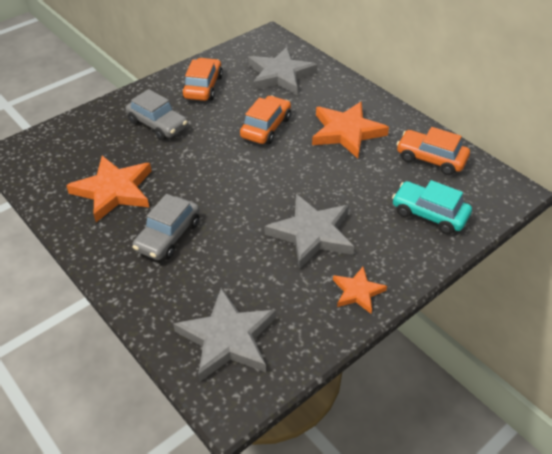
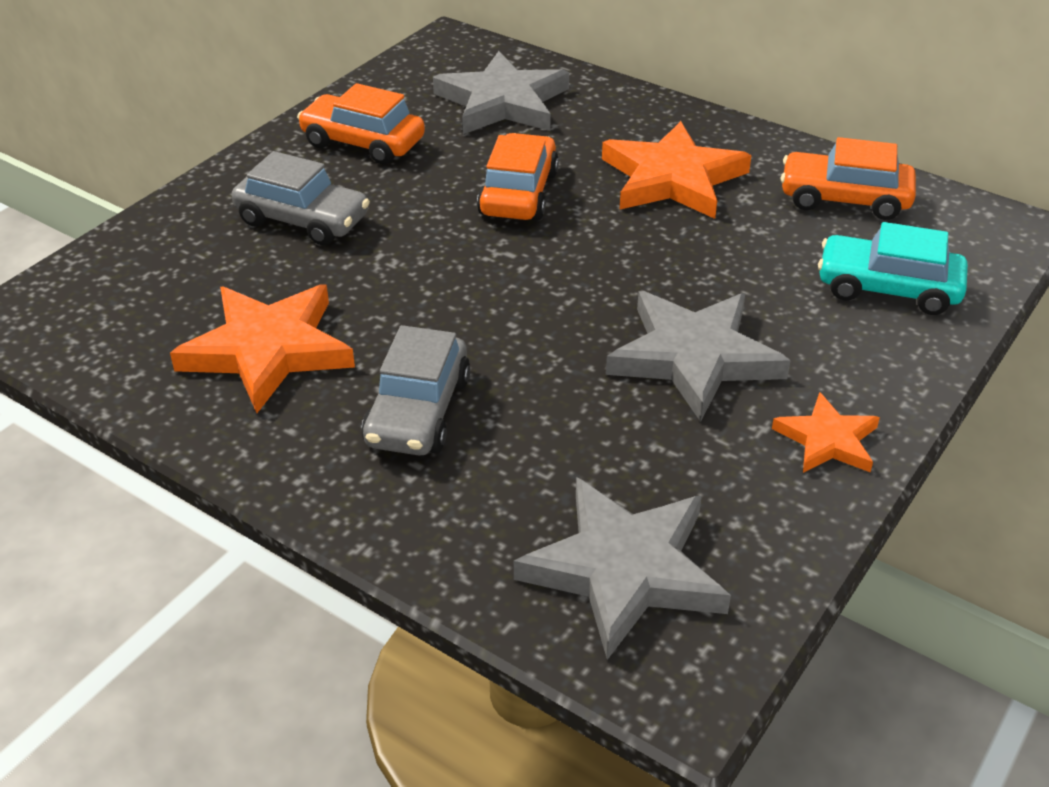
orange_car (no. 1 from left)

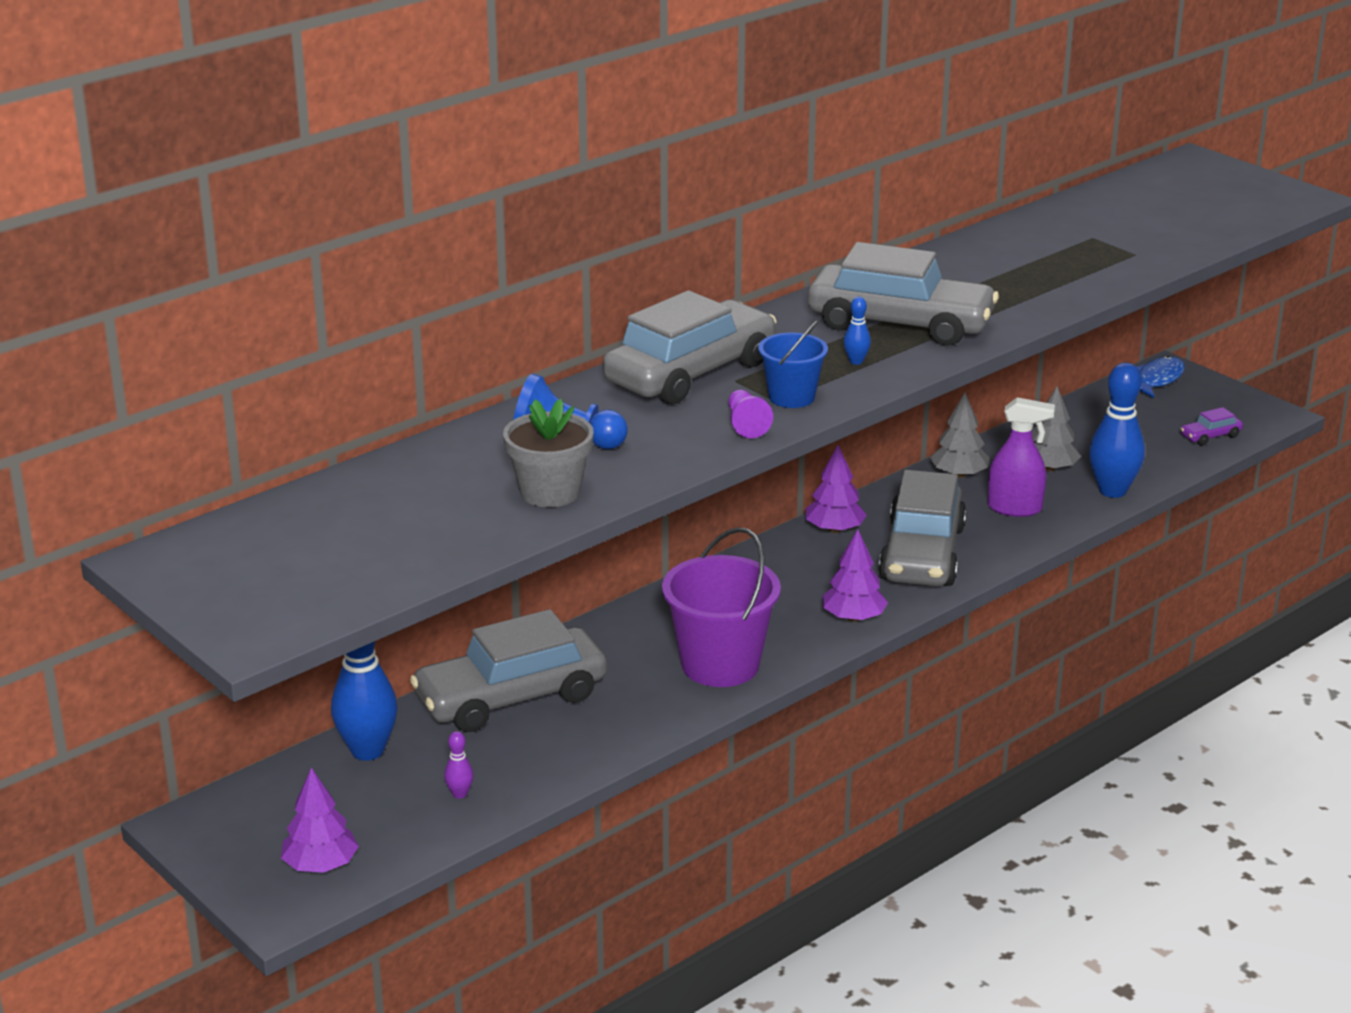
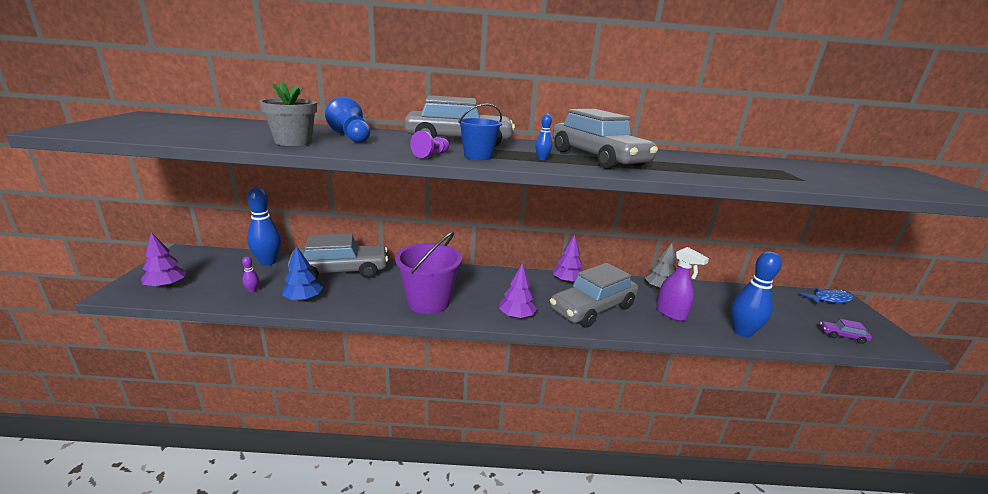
grey_car (no. 1 from left)
grey_tree (no. 2 from left in the first image)
blue_tree

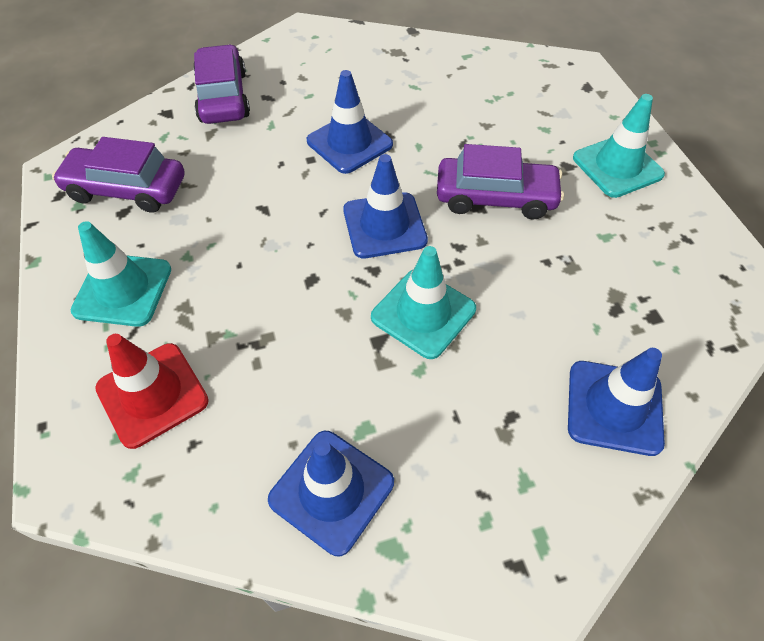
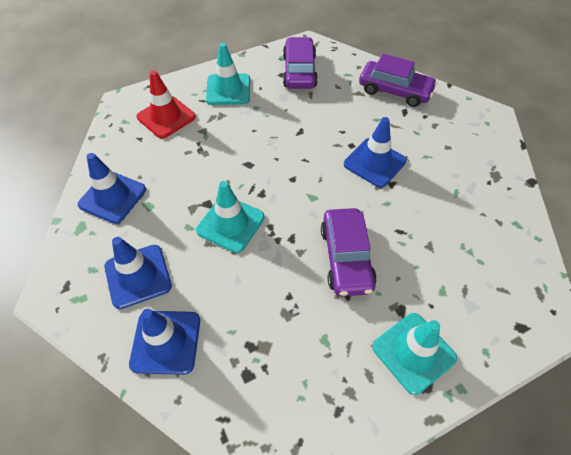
purple_car (no. 3 from left)
blue_traffic_cone (no. 2 from left)

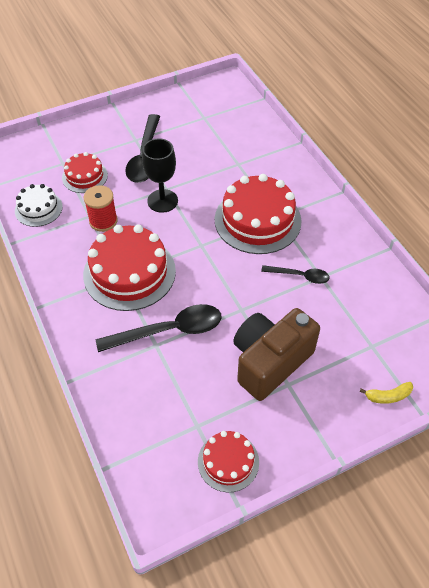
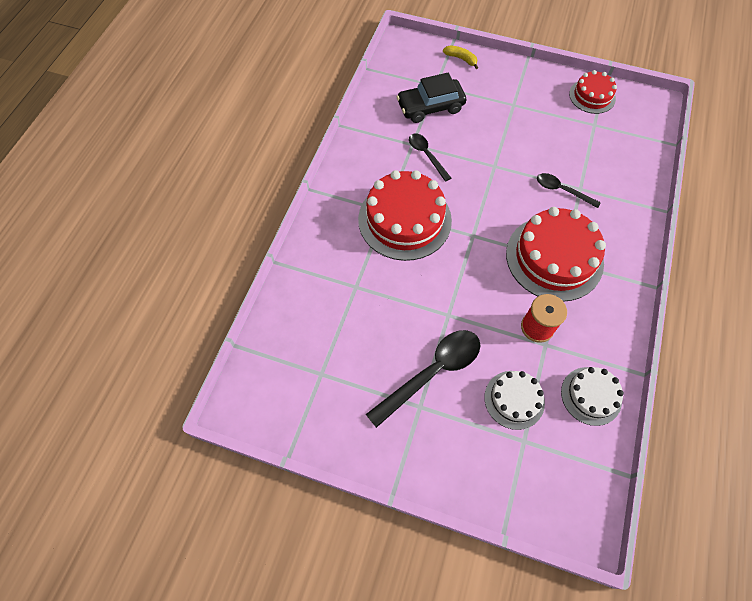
white_cake (no. 1 from left)
black_spoon (no. 3 from left)
black_goblet
brown_camera
black_car

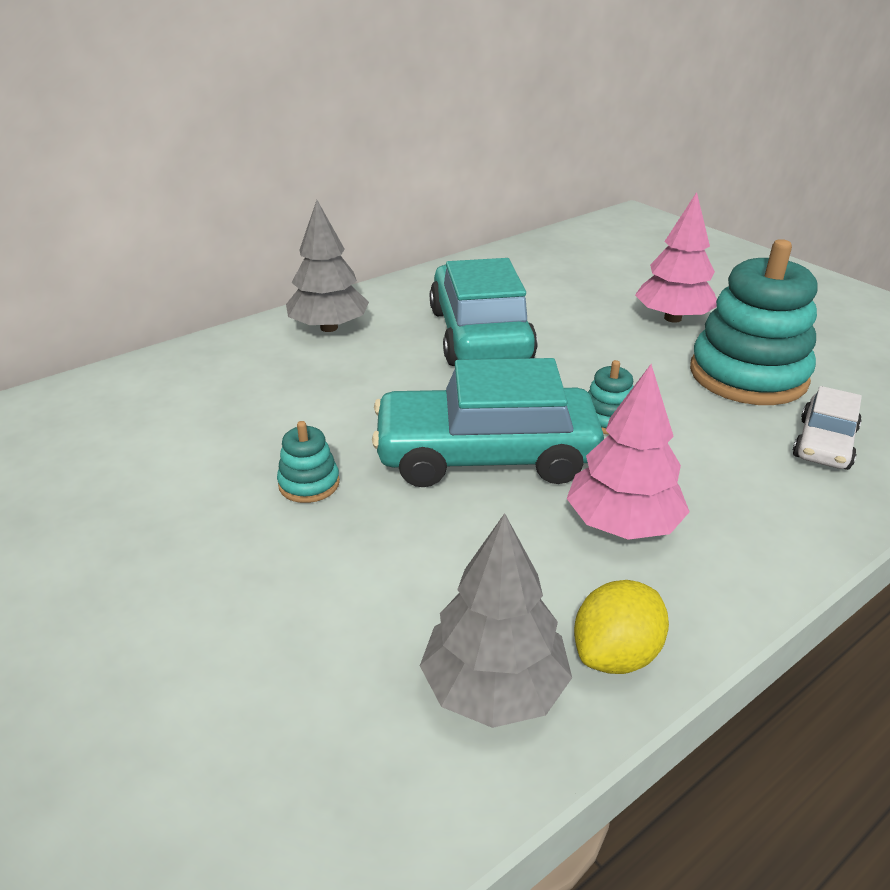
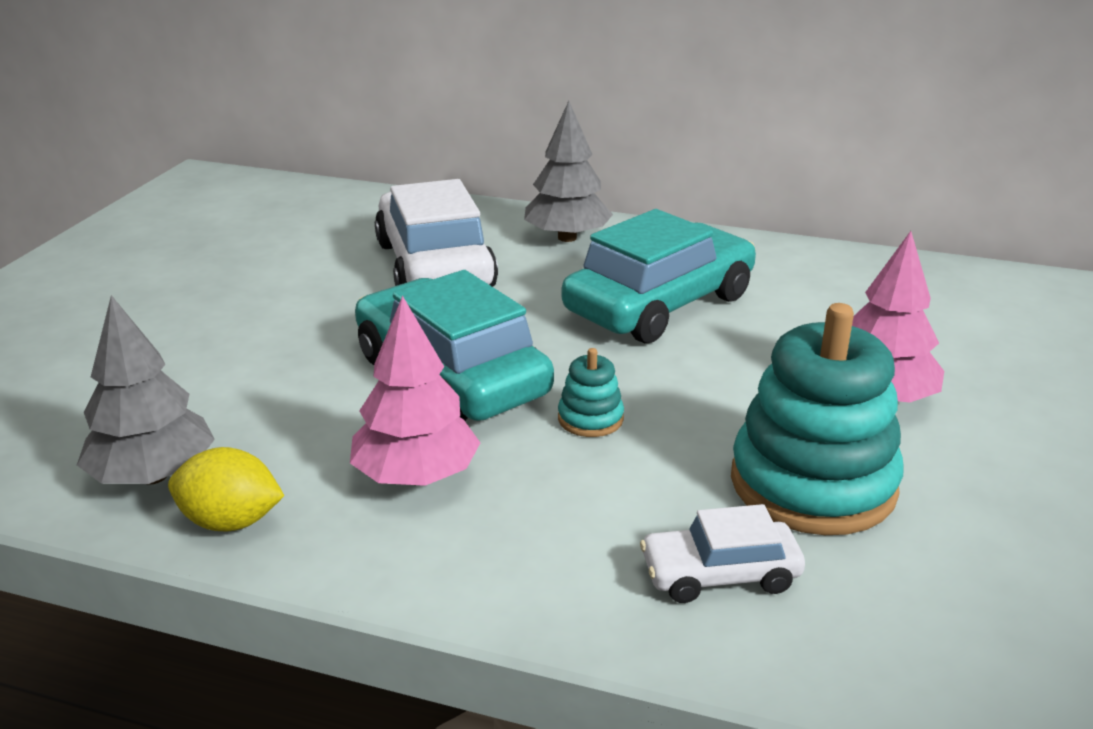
turquoise_stacking_toy (no. 1 from left in the first image)
white_car (no. 1 from left)

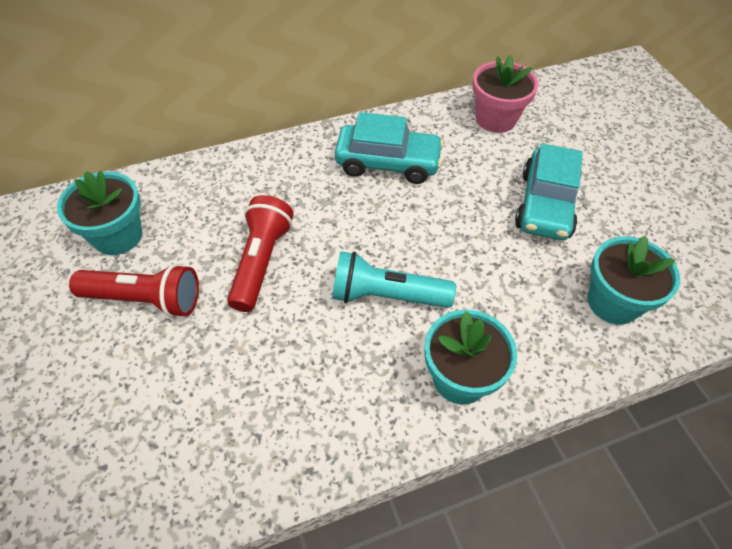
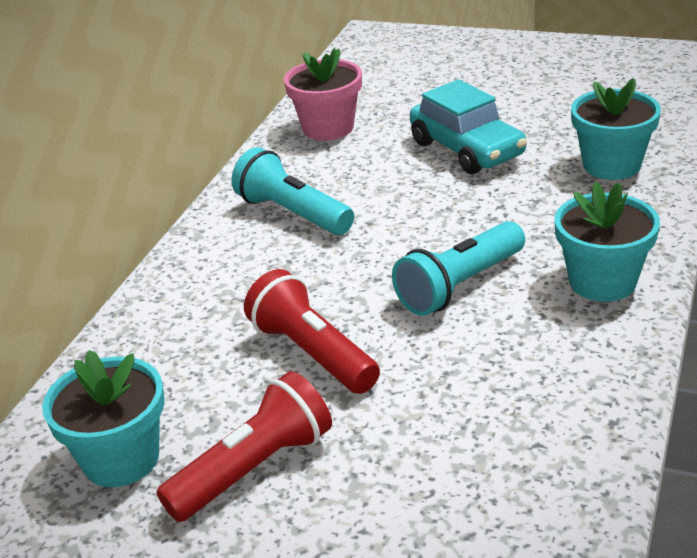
turquoise_flashlight (no. 1 from left)

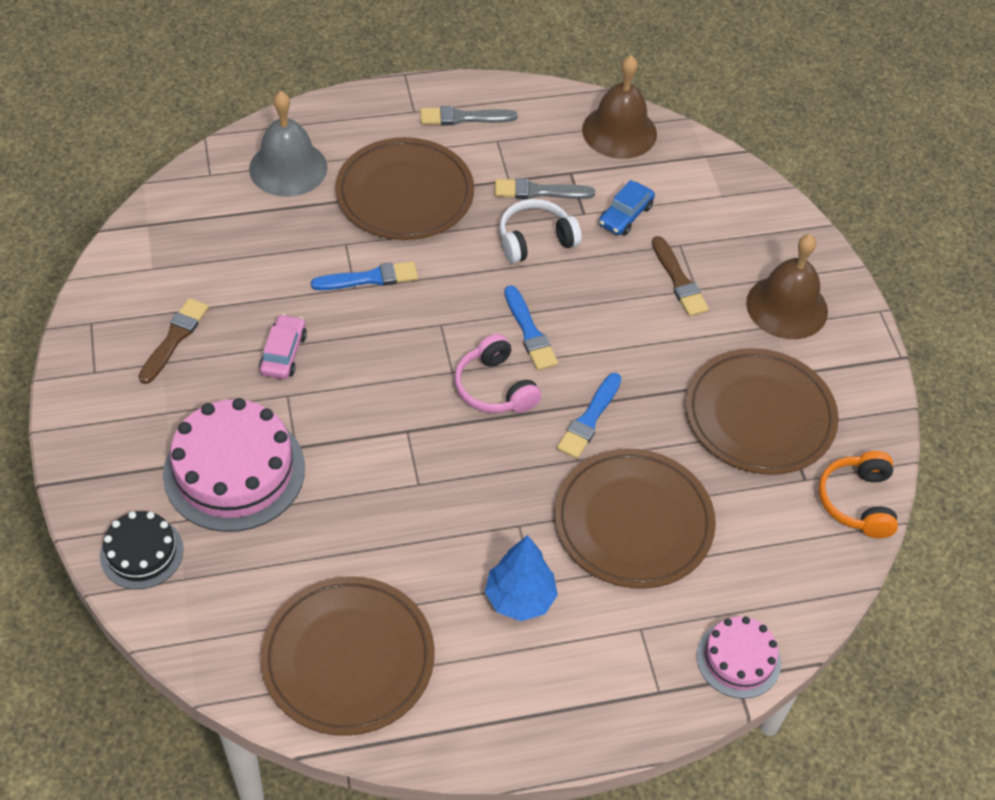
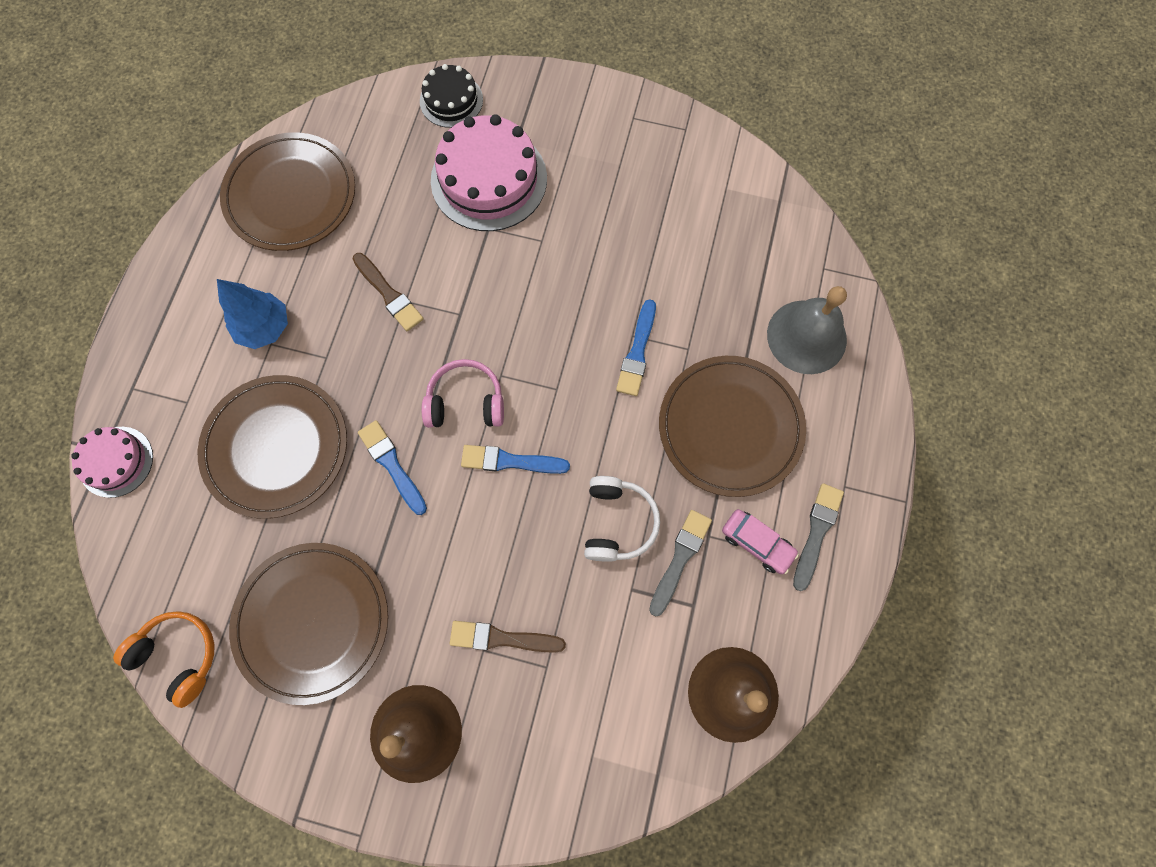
brown_brush (no. 1 from left)
pink_car
blue_car

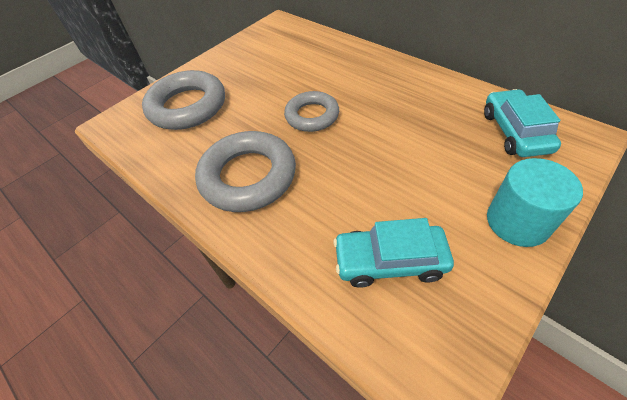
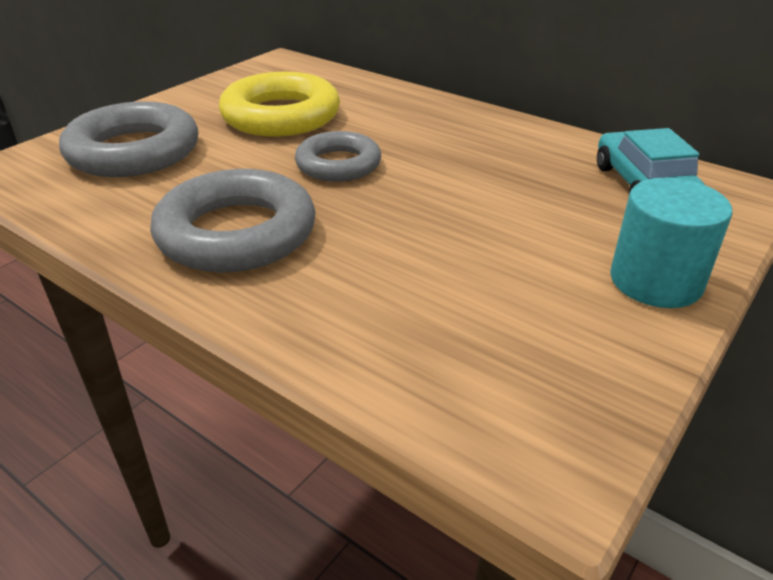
turquoise_car (no. 1 from left in the first image)
yellow_ring

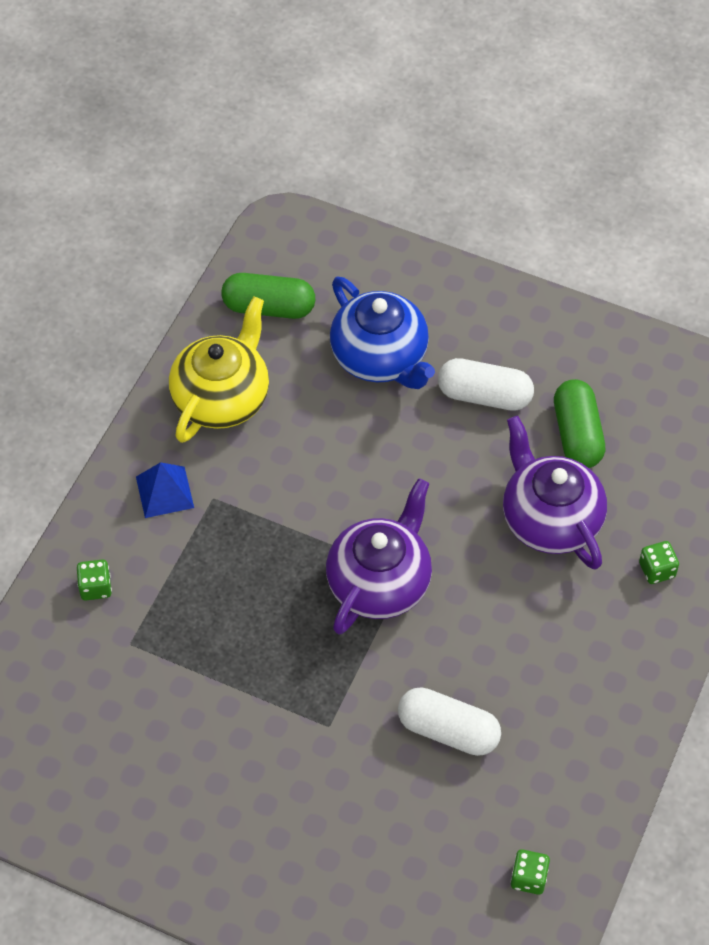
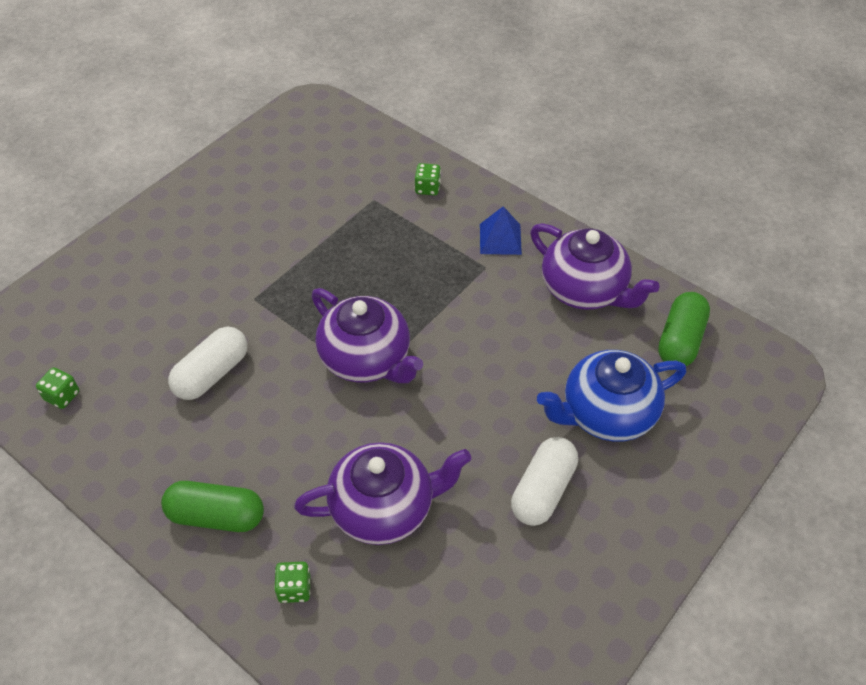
purple_teapot (no. 3 from left)
green_capsule (no. 1 from left)

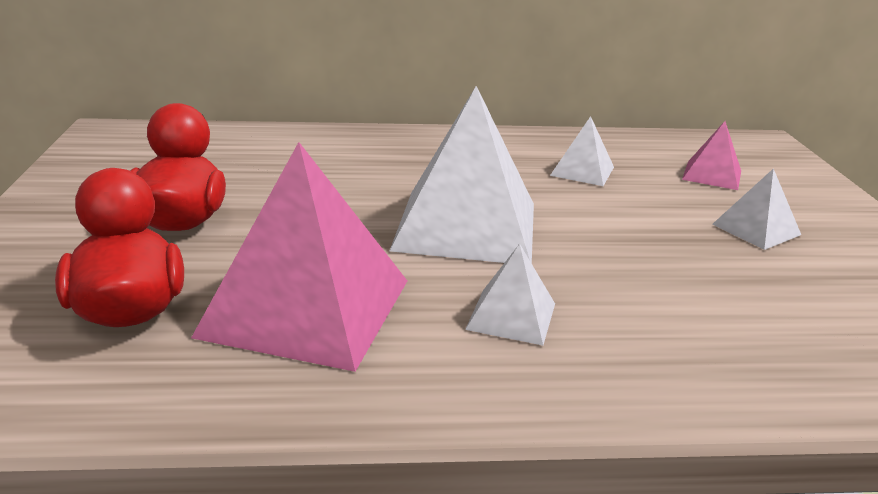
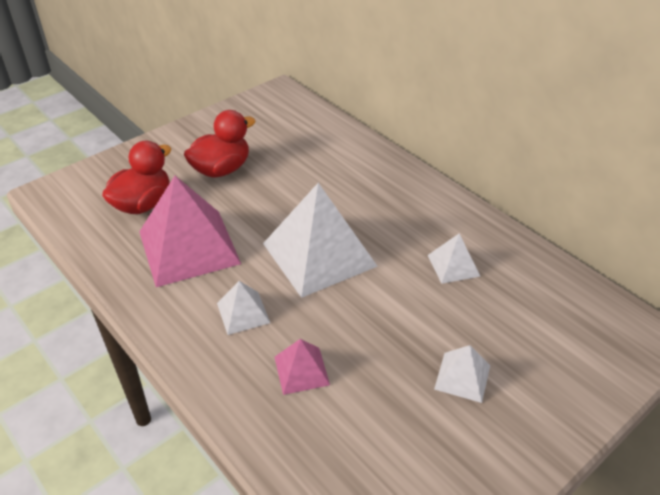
pink_pyramid (no. 2 from left)

